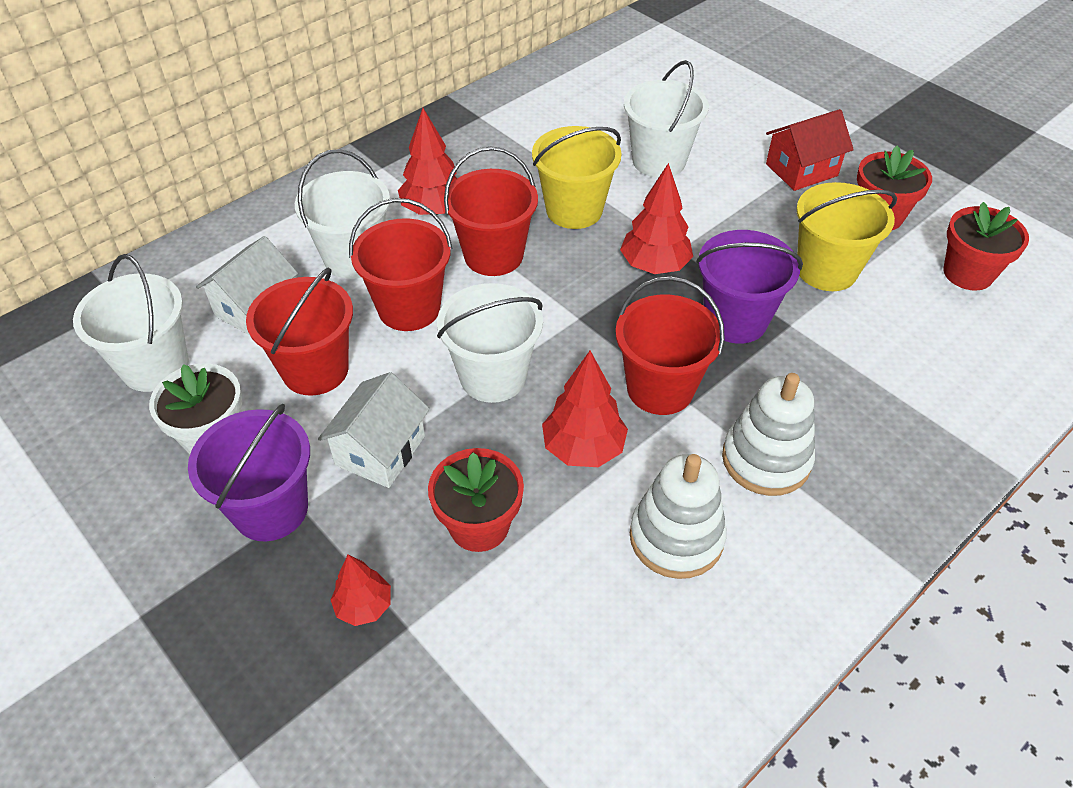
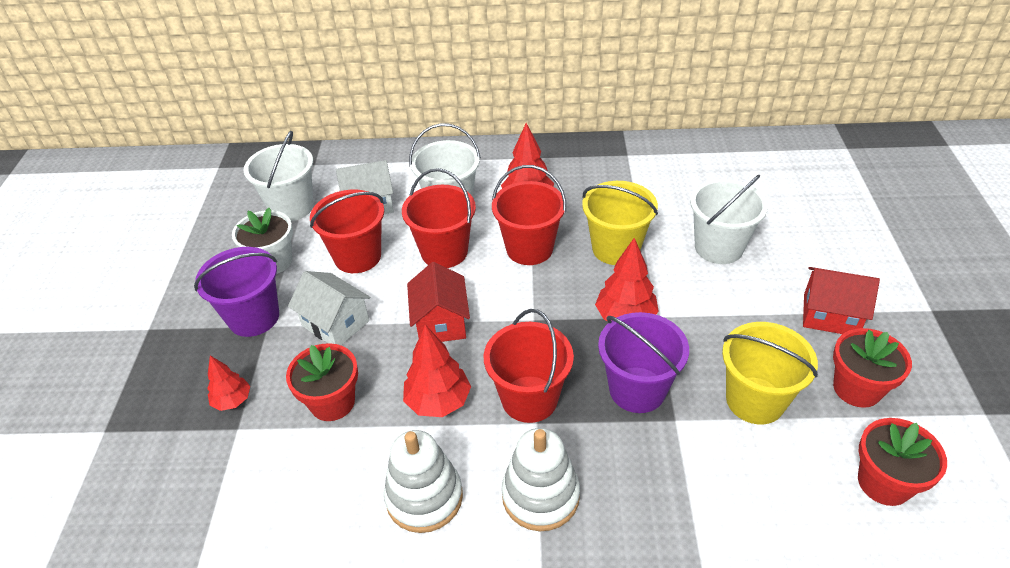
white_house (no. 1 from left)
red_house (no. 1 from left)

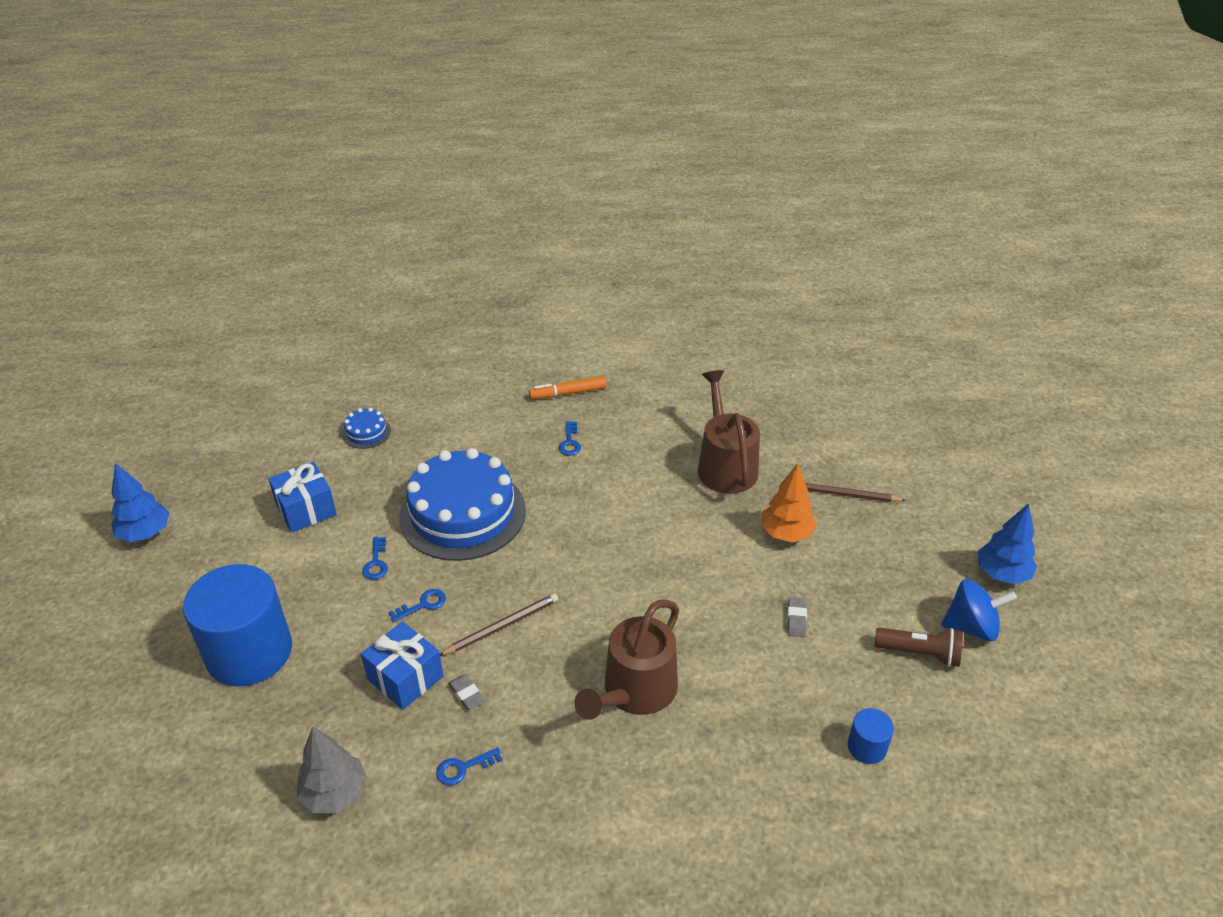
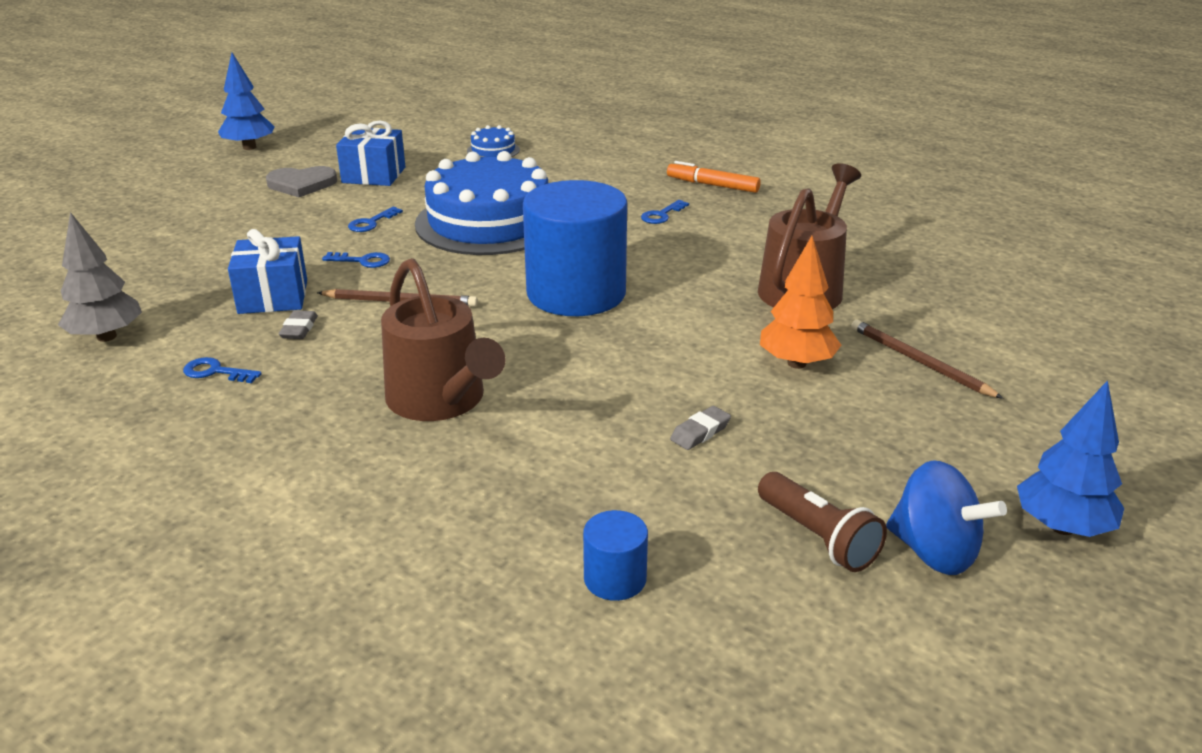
blue_cylinder (no. 1 from left)
brown_watering_can (no. 1 from left)
grey_heart

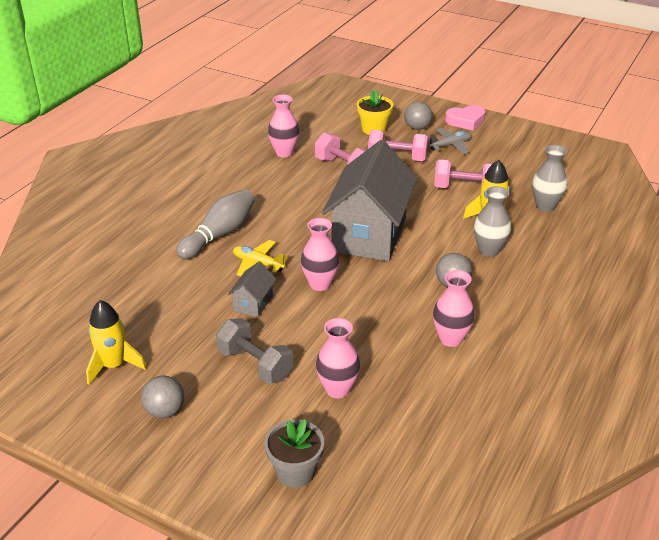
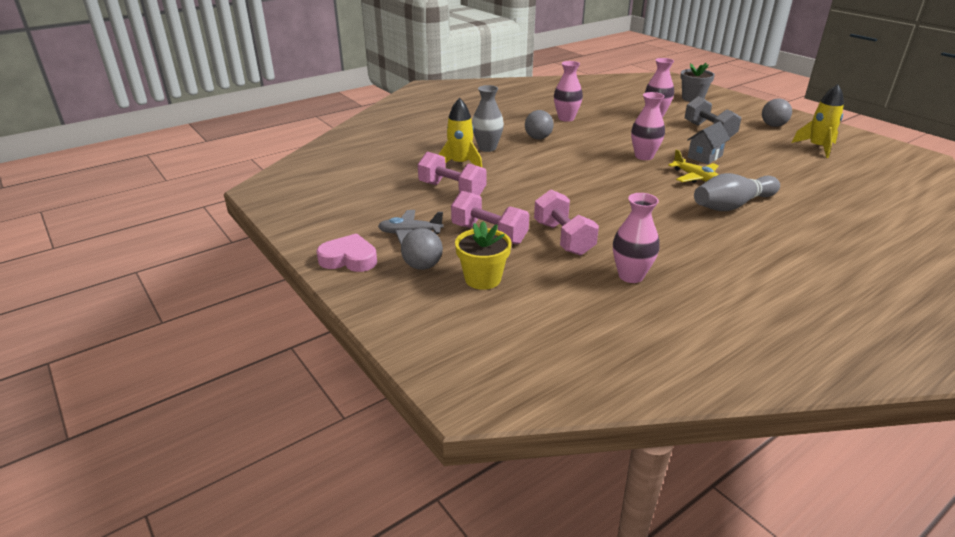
grey_house (no. 2 from left in the first image)
grey_vase (no. 2 from left in the first image)

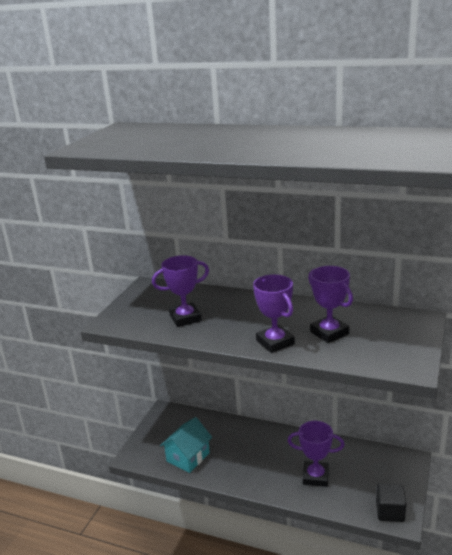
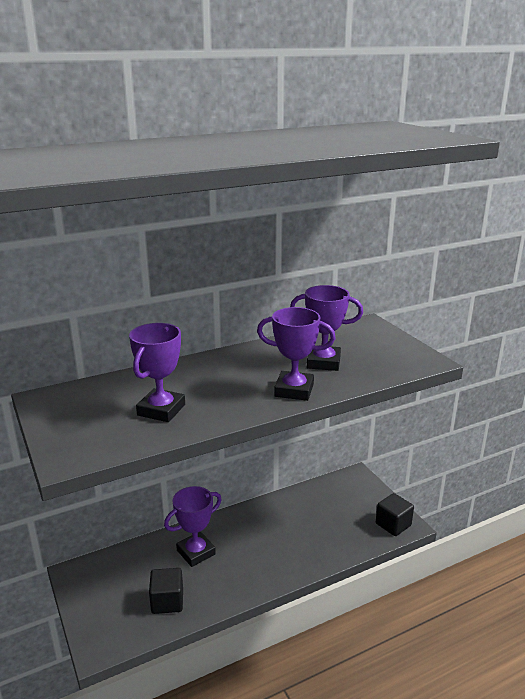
black_cube (no. 1 from left)
purple_trophy (no. 2 from left)

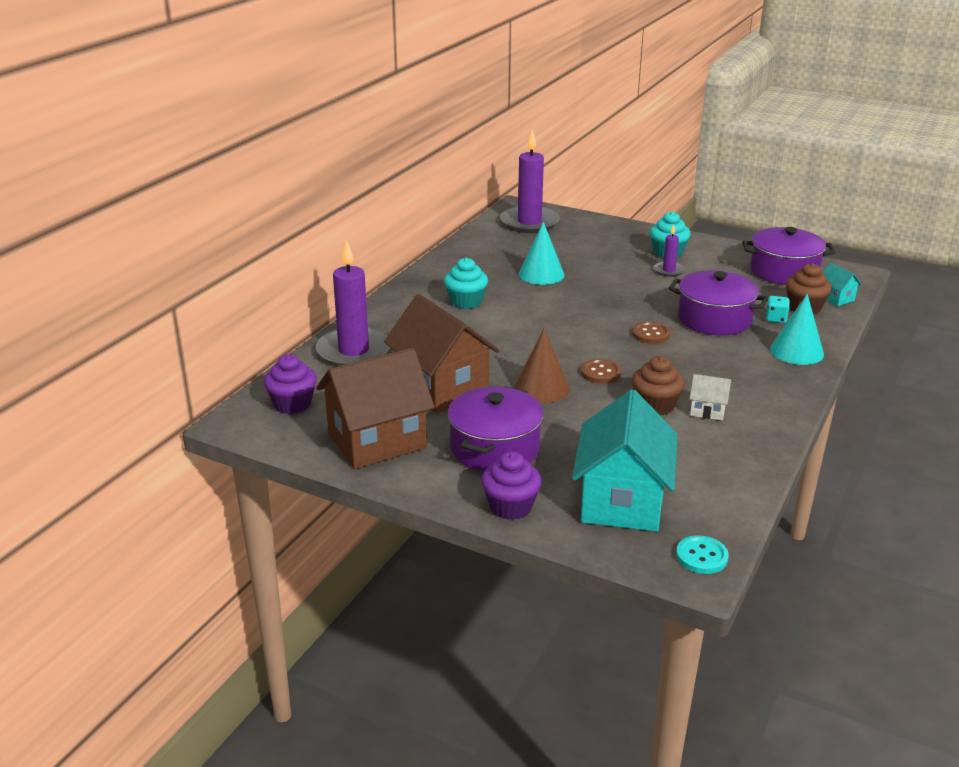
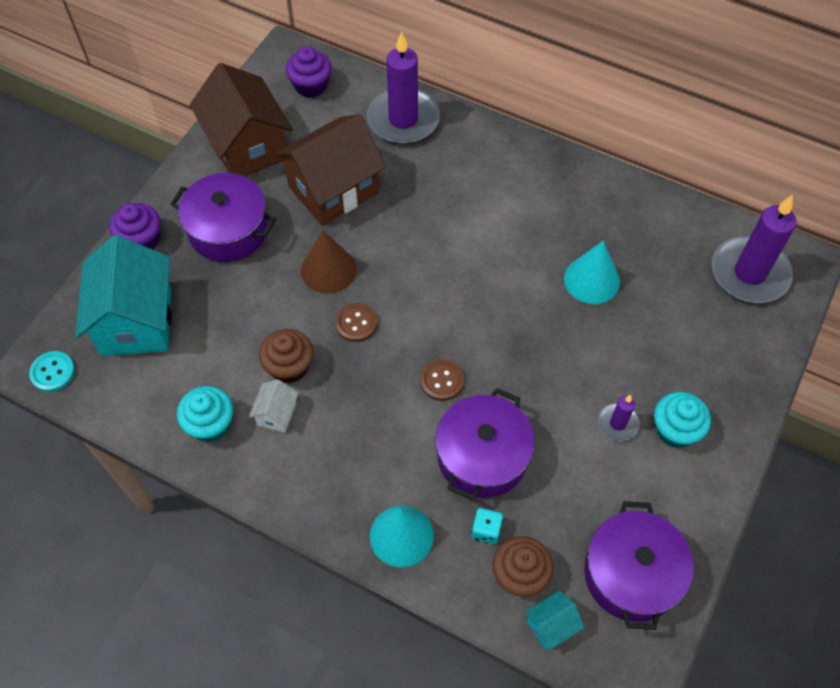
turquoise_cupcake (no. 1 from left)
turquoise_house (no. 1 from left)

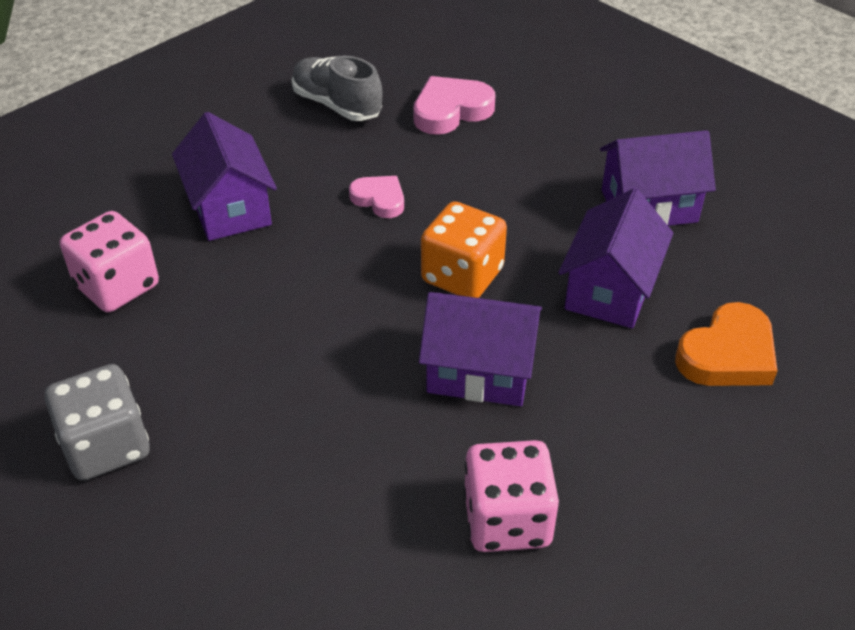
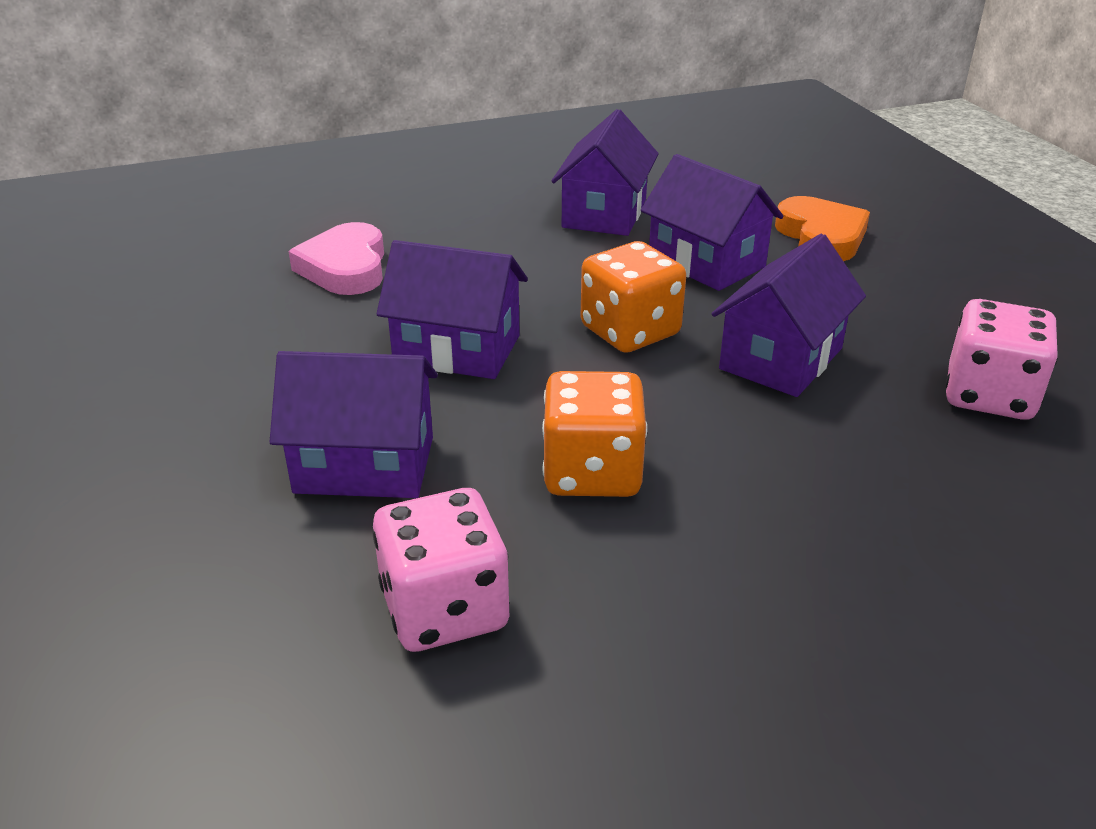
grey_dice
grey_shoe
purple_house (no. 2 from left)
orange_dice (no. 1 from left)

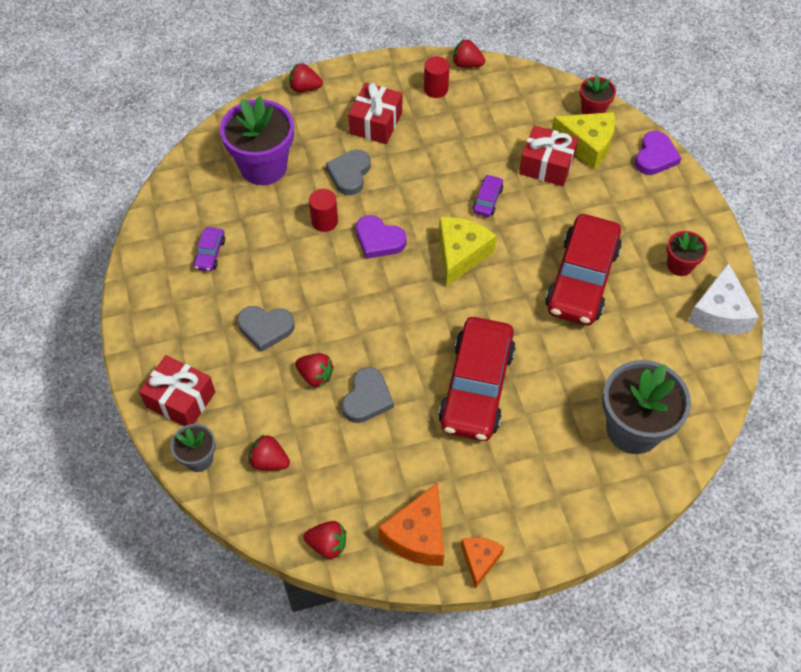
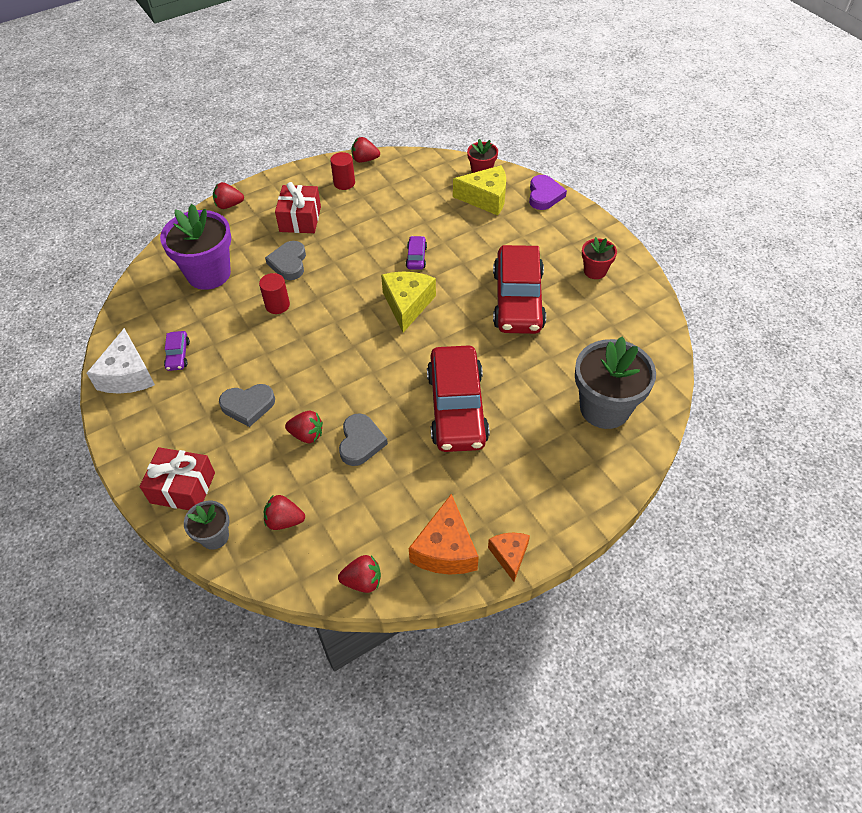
purple_heart (no. 1 from left in the first image)
red_gift (no. 3 from left in the first image)
white_cheese

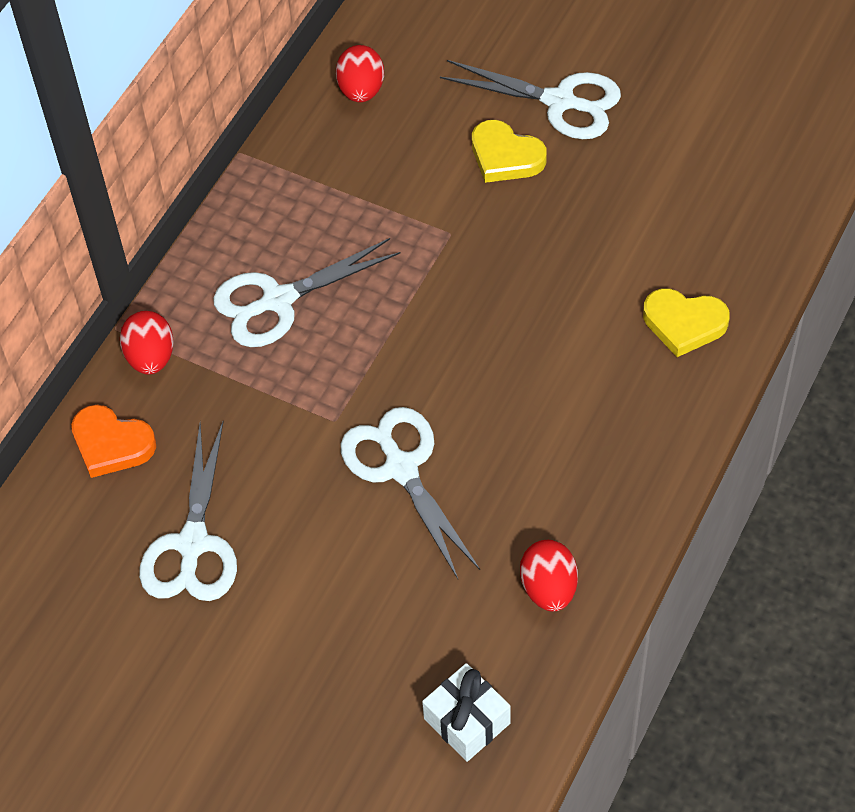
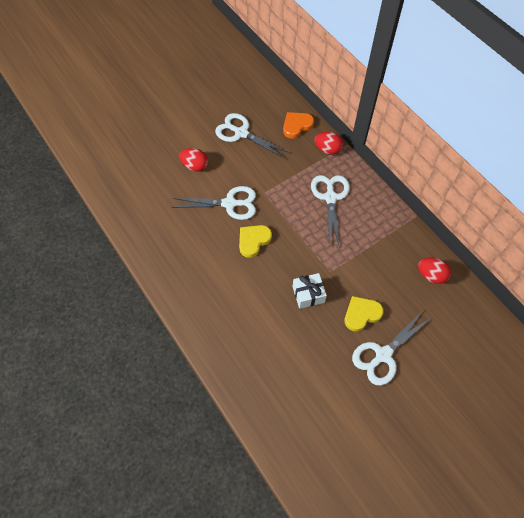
white_gift
red_egg (no. 1 from left)
yellow_heart (no. 1 from left)

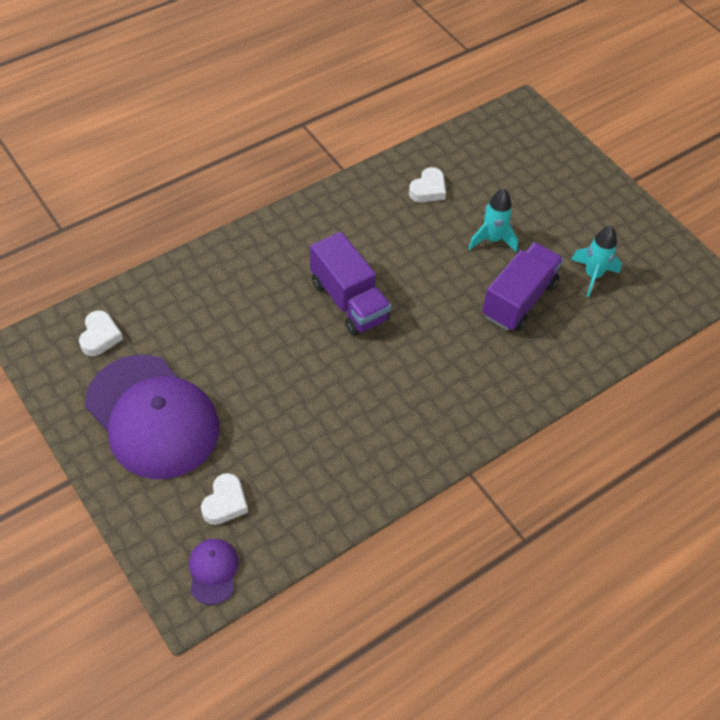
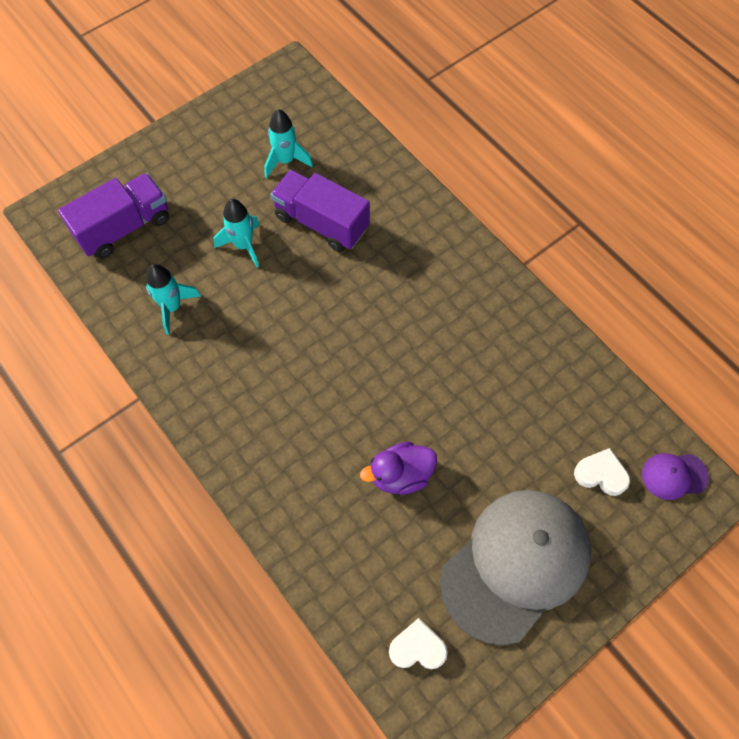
grey_cap
purple_truck (no. 1 from left)
turquoise_rocket (no. 1 from left)
purple_duck

